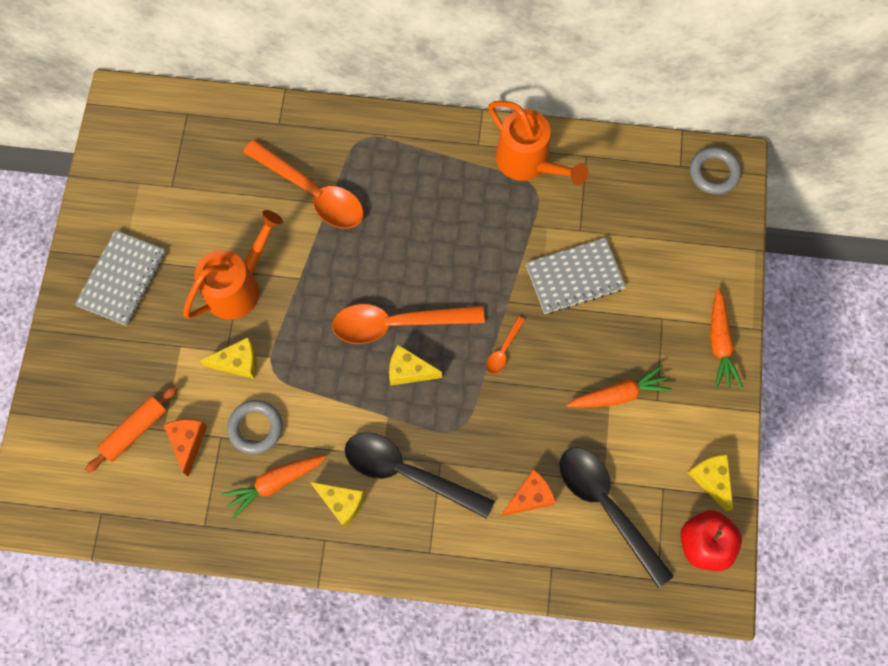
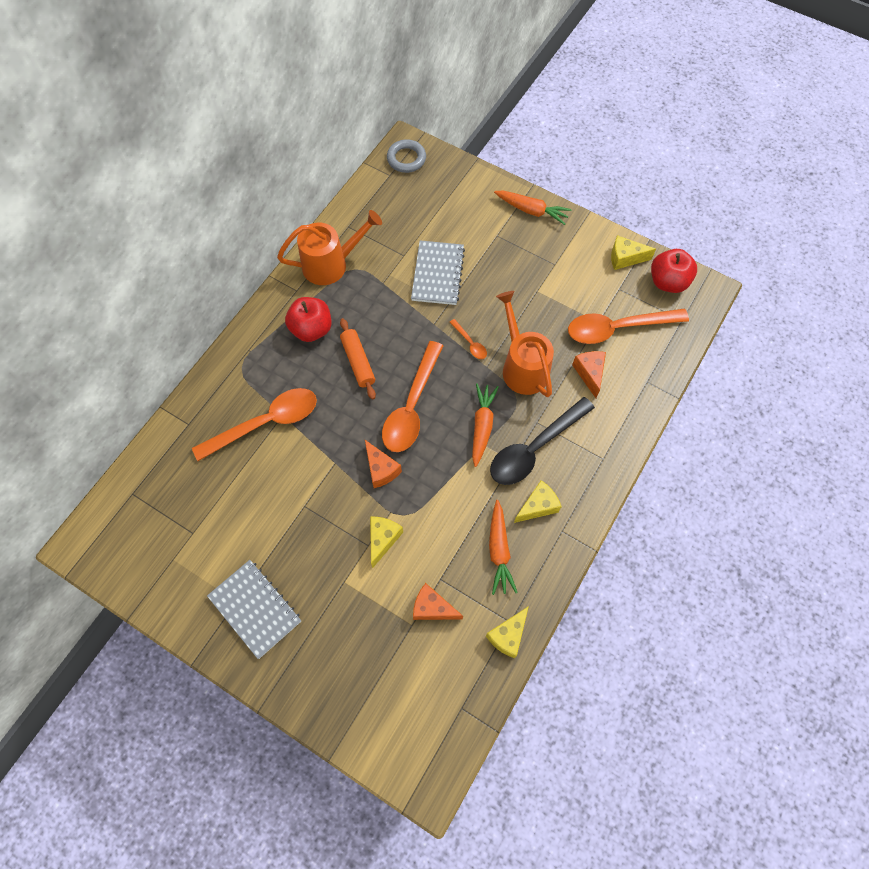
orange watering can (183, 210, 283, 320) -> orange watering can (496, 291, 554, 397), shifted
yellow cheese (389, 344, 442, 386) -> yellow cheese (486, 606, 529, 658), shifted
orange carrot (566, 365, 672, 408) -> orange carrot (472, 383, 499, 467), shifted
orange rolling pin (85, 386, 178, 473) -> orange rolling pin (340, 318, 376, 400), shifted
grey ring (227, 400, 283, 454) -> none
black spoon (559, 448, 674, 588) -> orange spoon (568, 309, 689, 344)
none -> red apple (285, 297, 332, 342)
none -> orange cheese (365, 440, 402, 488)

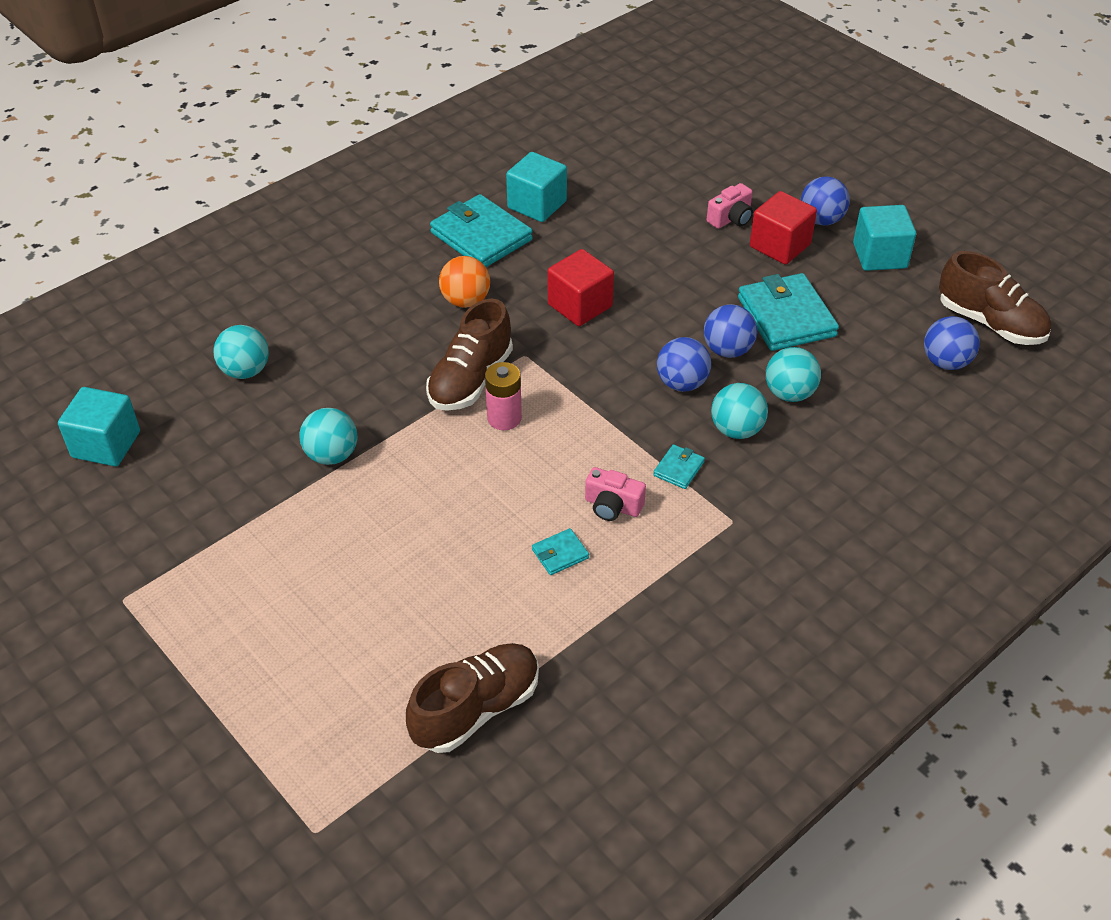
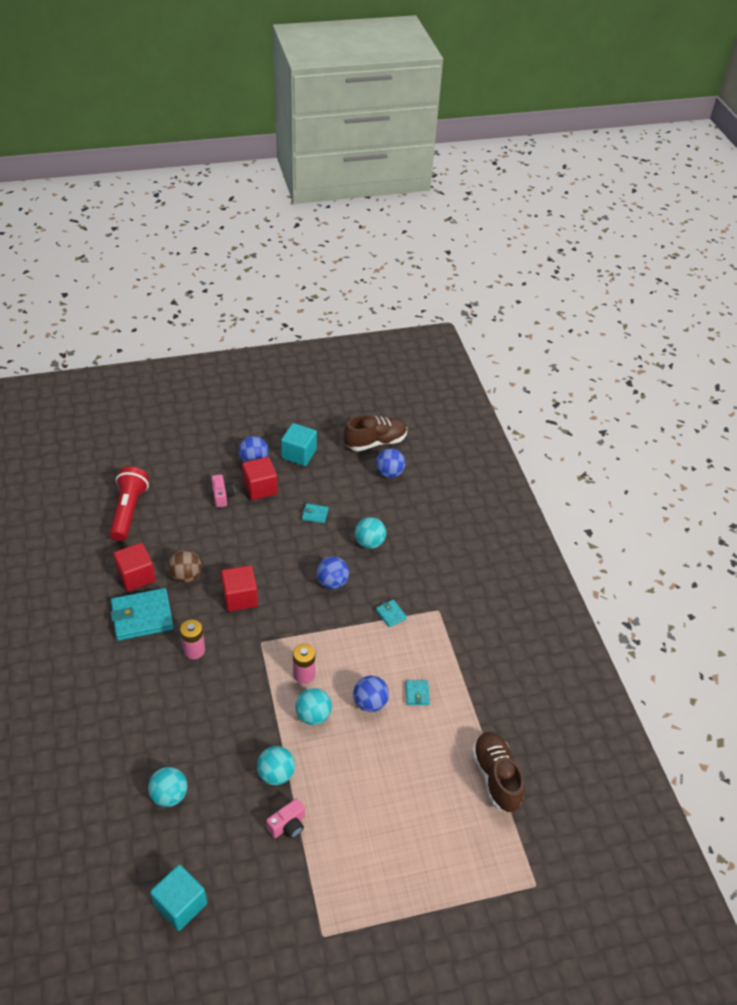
turquoise cube (506, 152, 567, 222) -> red cube (113, 543, 156, 591)
orange ball (439, 256, 490, 308) -> pink battery (180, 619, 205, 659)
turquoise wallet (738, 273, 839, 351) -> turquoise wallet (302, 503, 329, 523), x0.45
brown shoe (426, 299, 513, 411) -> none
blue ball (704, 304, 757, 358) -> blue ball (353, 676, 389, 712), shifted
turquoise ball (711, 383, 768, 439) -> turquoise ball (295, 688, 332, 725), shifted
pink camera (585, 467, 646, 521) -> pink camera (266, 798, 305, 839), shifted
none -> red flashlight (109, 467, 149, 541)
none -> brown ball (168, 550, 201, 583)

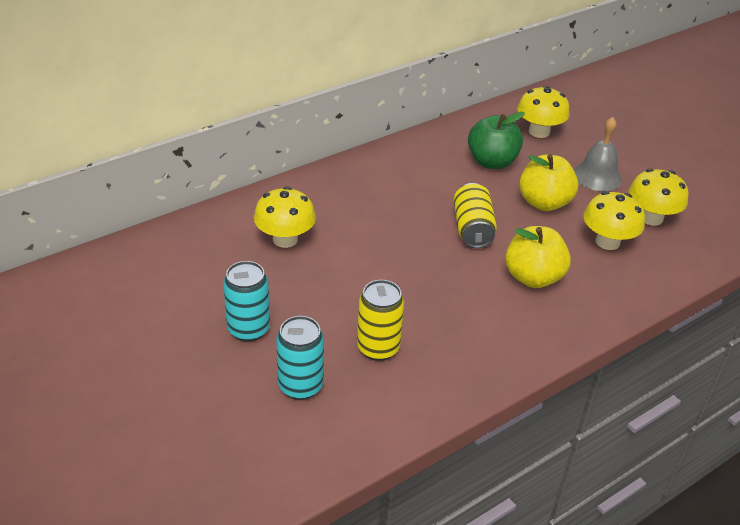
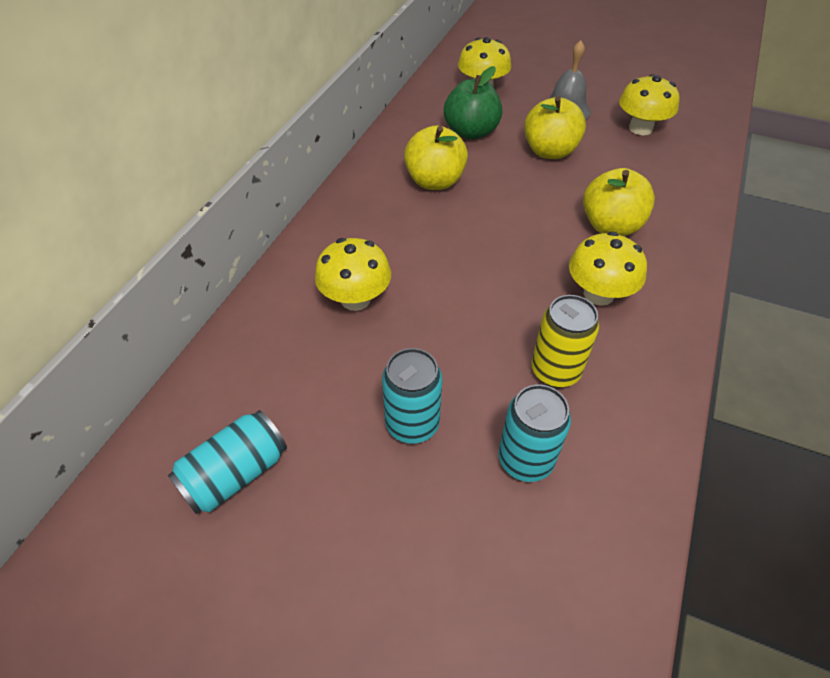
yellow can (453, 183, 497, 248) -> none
yellow mushroom (583, 191, 645, 250) -> yellow mushroom (569, 231, 647, 306), shifted
none -> yellow apple (404, 125, 468, 190)
none -> turquoise can (168, 410, 287, 514)

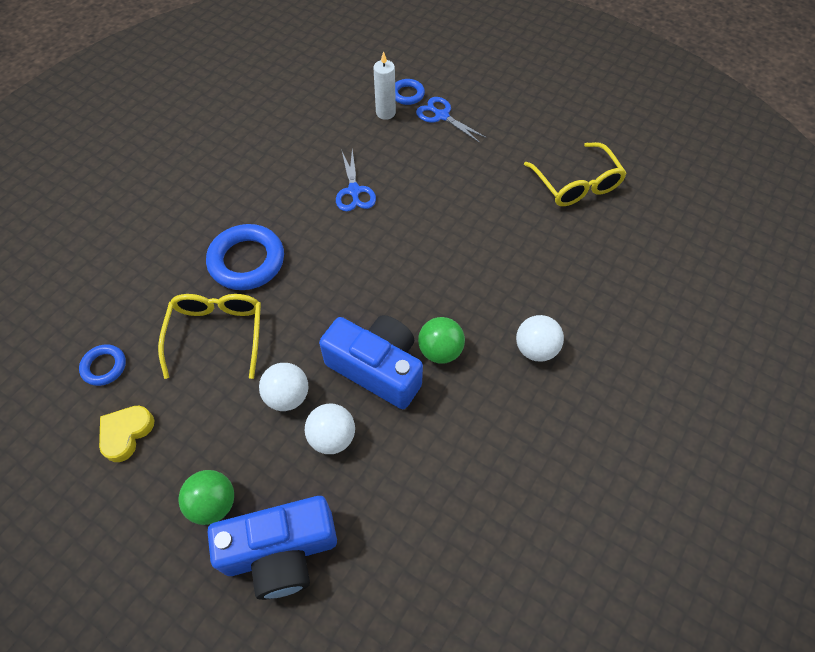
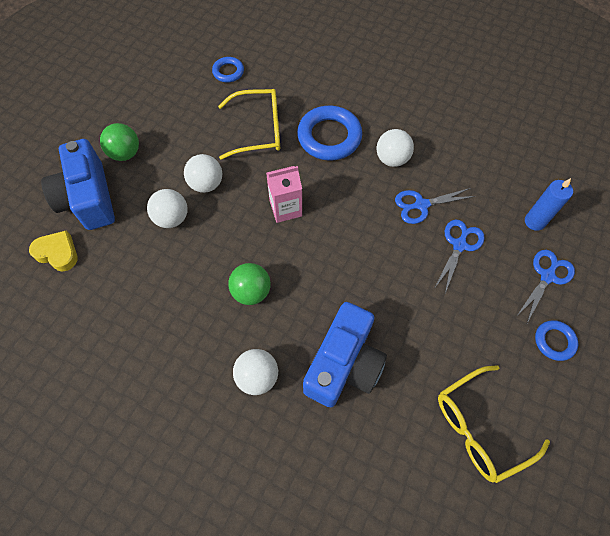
white candle (373, 51, 396, 120) -> blue candle (525, 178, 573, 231)
blue ring (395, 79, 425, 105) -> blue ring (535, 320, 578, 361), shifted
blue camera (319, 315, 423, 409) -> blue camera (303, 302, 387, 407), shifted
yellow heart (99, 406, 155, 462) -> yellow heart (29, 230, 77, 272), shifted
none -> white ball (377, 129, 414, 167)
none -> pink carton (266, 166, 302, 223)
none -> blue scissors (435, 220, 485, 293)

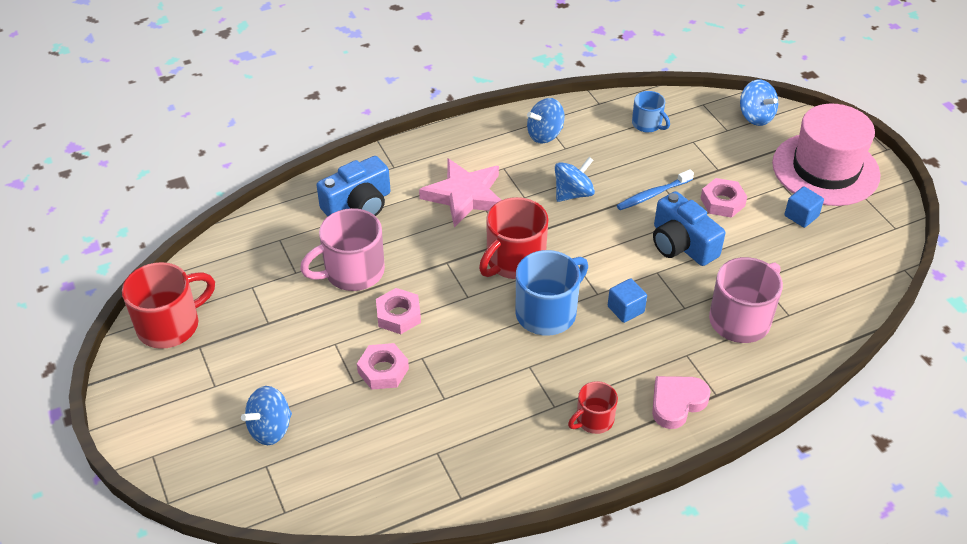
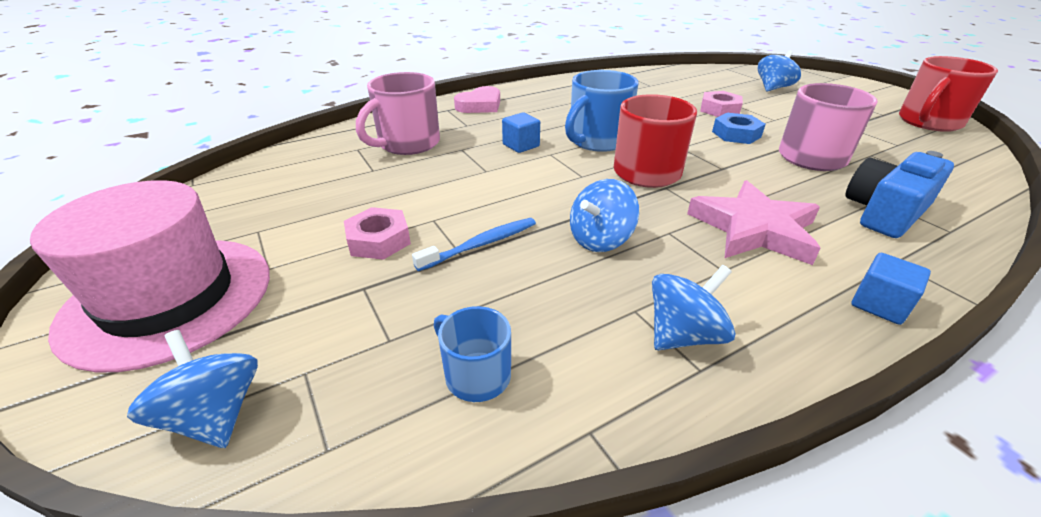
blue cube (784, 186, 824, 228) -> blue cube (851, 253, 931, 325), shifted
blue camera (653, 191, 725, 266) -> none
pink nut (376, 288, 421, 334) -> blue nut (712, 113, 766, 144)
red mug (568, 381, 618, 434) -> none

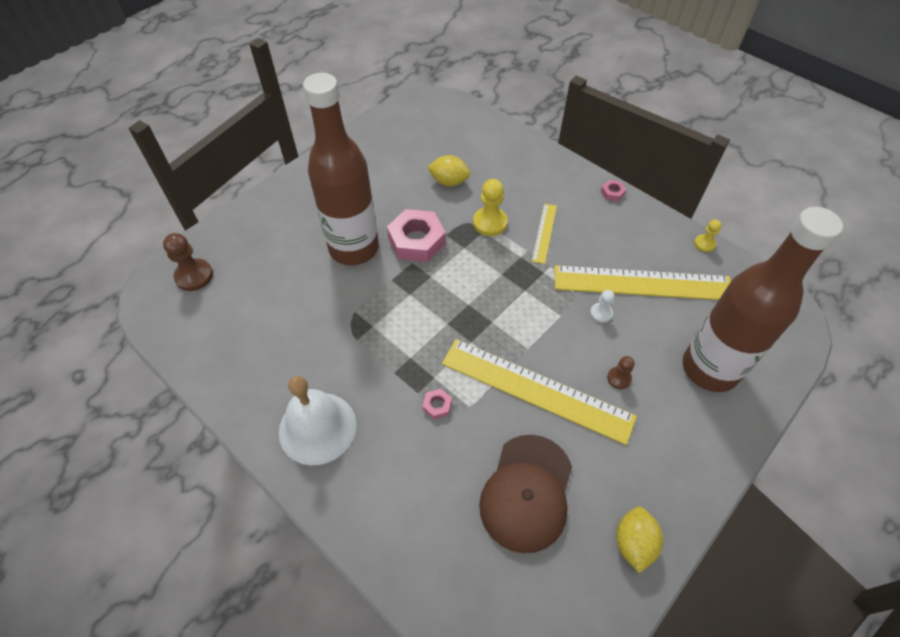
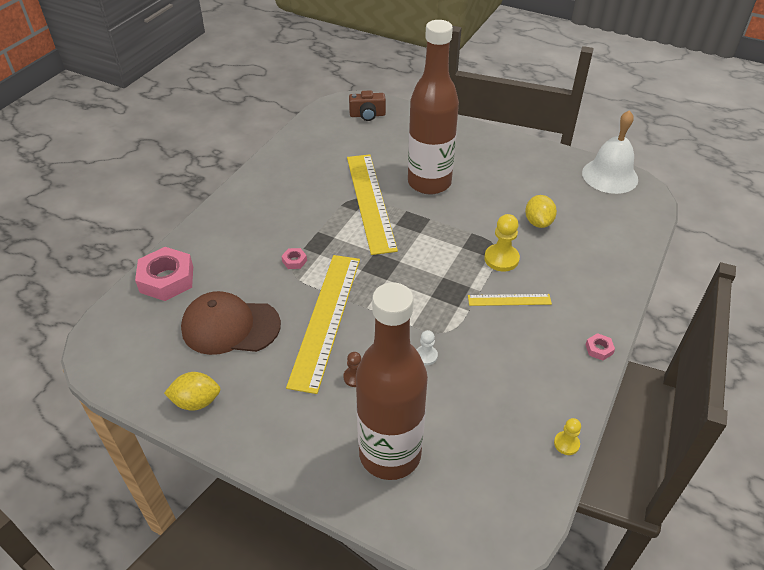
pink nut (387, 209, 446, 262) -> pink nut (135, 247, 193, 301), shifted
brown pawn (163, 233, 213, 291) -> brown camera (349, 90, 386, 121)
yellow ruler (554, 265, 731, 300) -> yellow ruler (347, 154, 398, 255), shifted
white bell (279, 376, 356, 465) -> white bell (582, 110, 638, 194), shifted

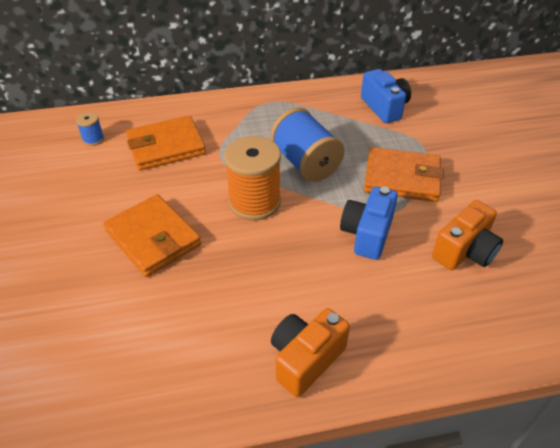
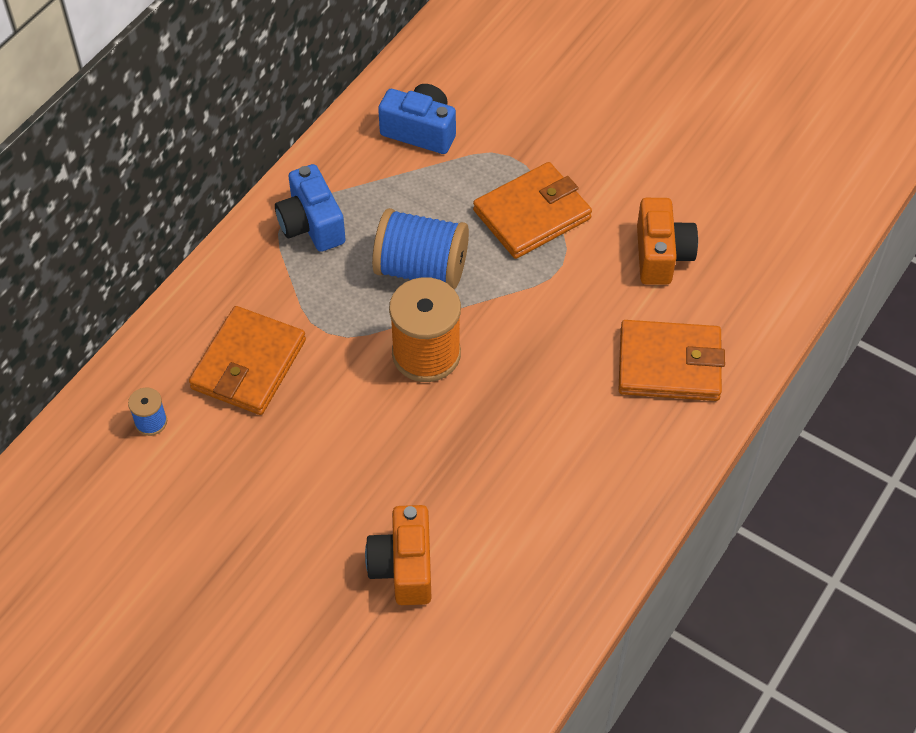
blue camera (340, 186, 398, 260) -> blue camera (275, 164, 346, 252), shifted
orange wallet (103, 194, 201, 277) -> orange wallet (619, 320, 725, 401), shifted
orange camera (271, 308, 350, 397) -> orange camera (365, 505, 432, 605), shifted

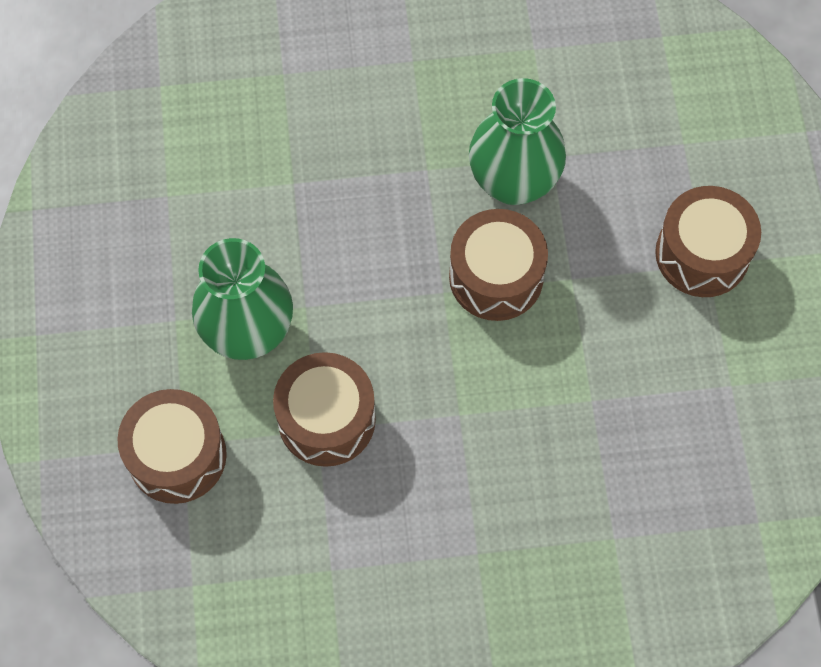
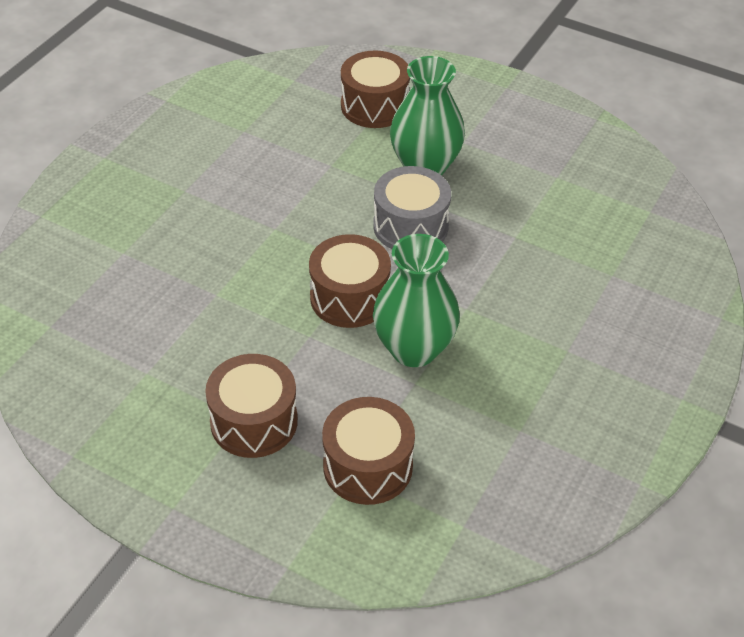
brown drum (273, 352, 376, 467) -> brown drum (322, 397, 415, 505), shifted
none -> grey drum (373, 166, 451, 249)

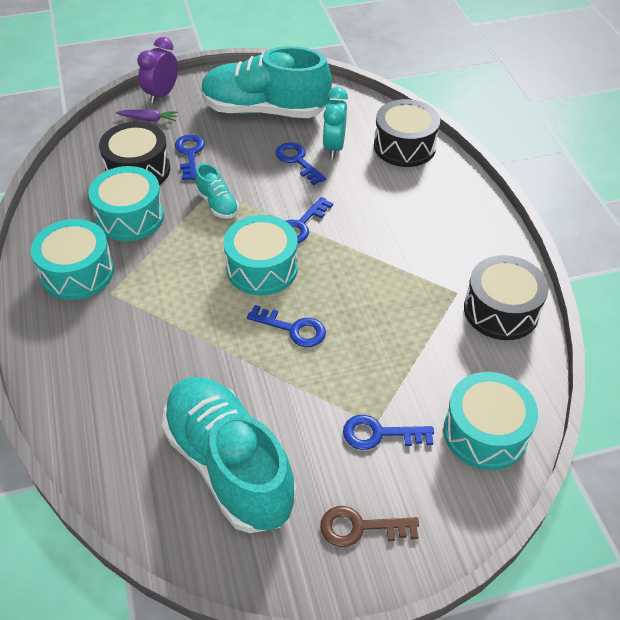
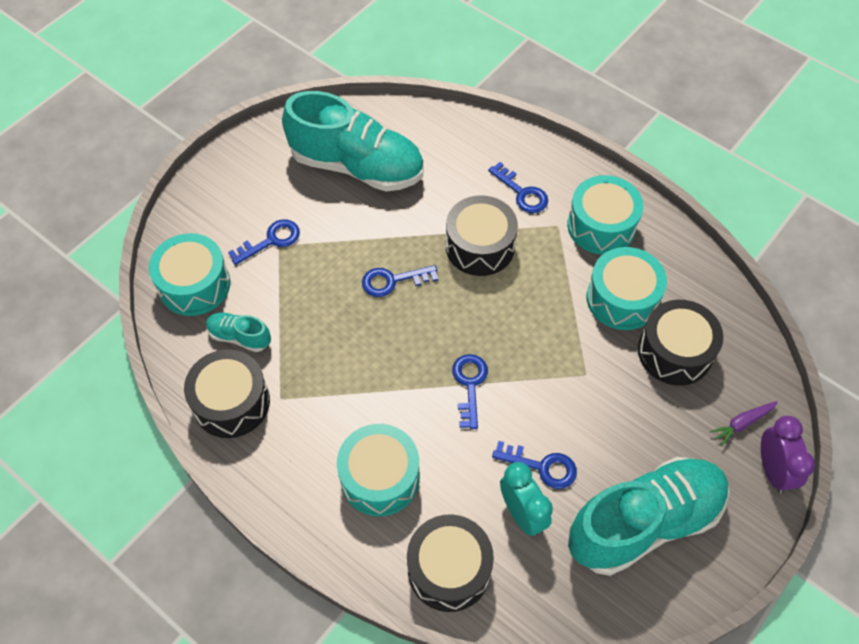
blue key (175, 134, 205, 180) -> blue key (488, 162, 548, 213), shifted
turquoise shoe (195, 163, 239, 219) -> turquoise shoe (206, 313, 271, 352), shifted
turquoise drum (223, 215, 298, 295) -> turquoise drum (337, 424, 420, 516), shifted
brown key (320, 506, 419, 547) -> none
none -> black drum (446, 196, 518, 276)

